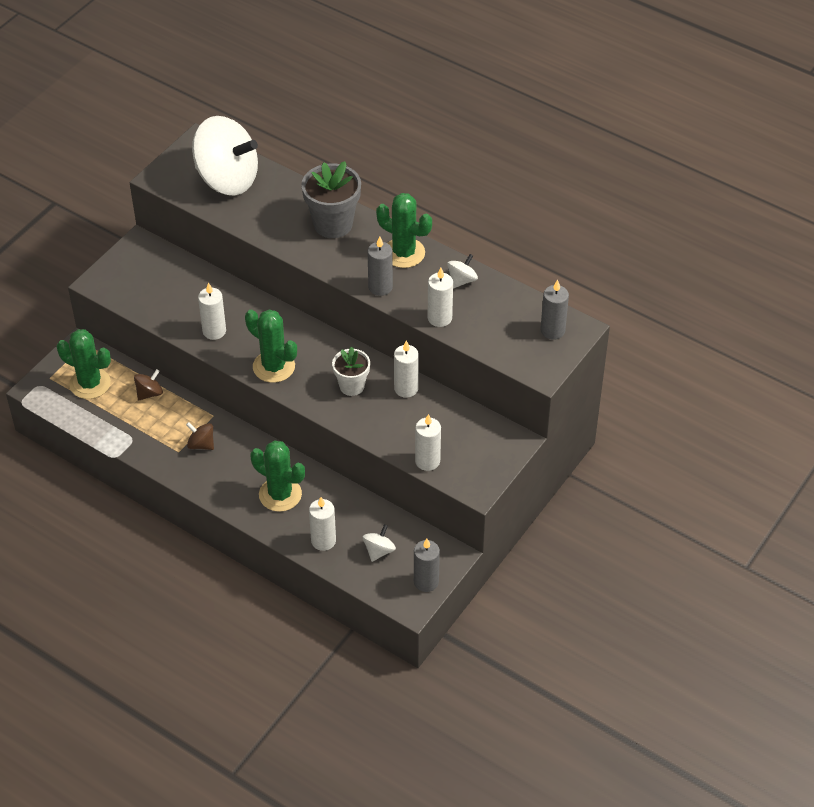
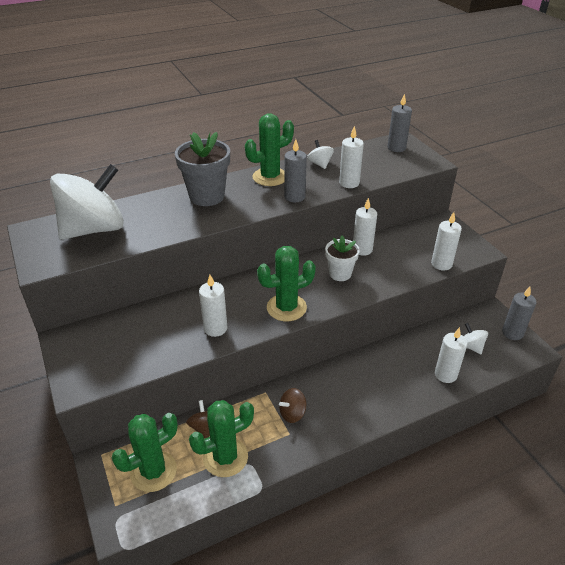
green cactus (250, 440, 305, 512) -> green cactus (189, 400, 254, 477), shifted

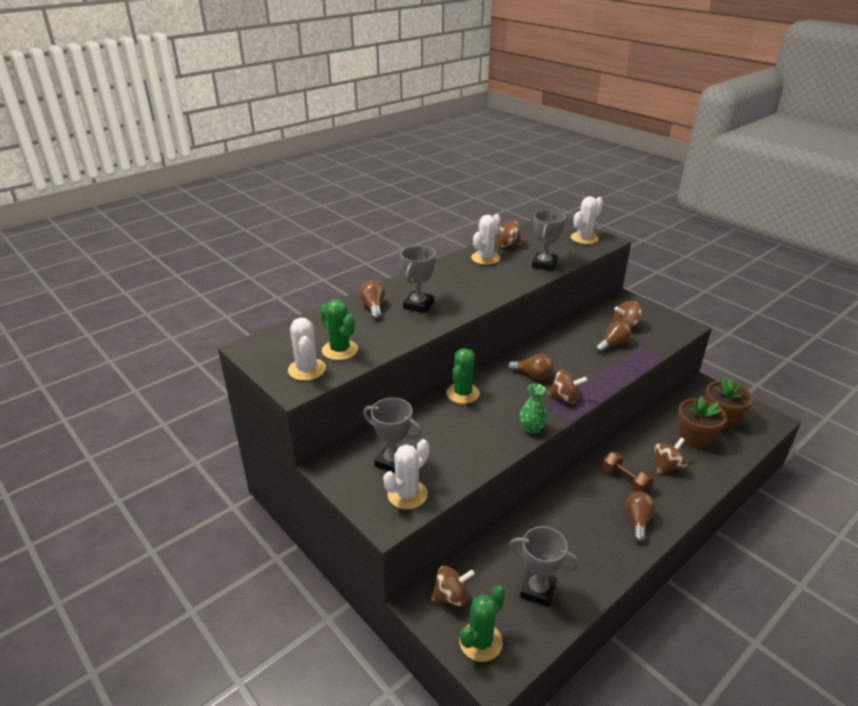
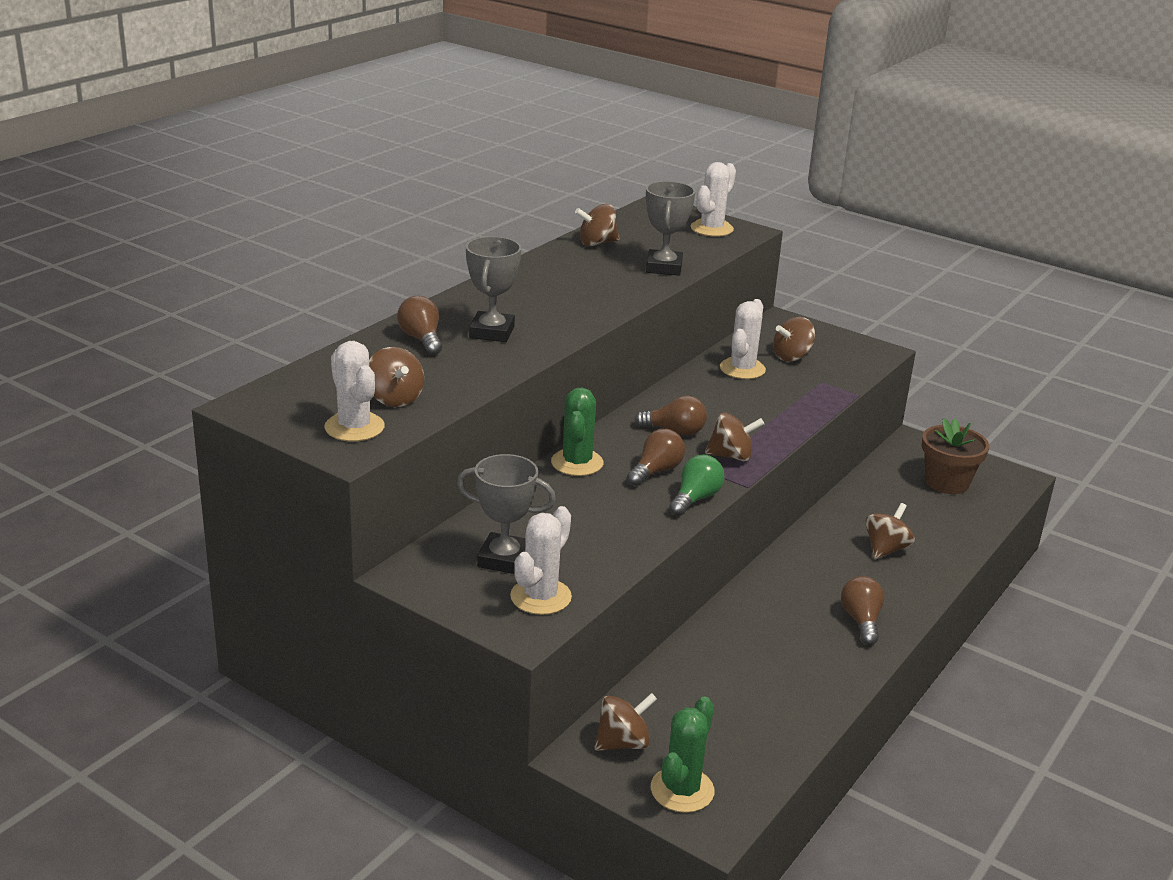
white cactus (471, 214, 501, 265) -> white cactus (720, 299, 766, 379), shifted
green cactus (320, 299, 358, 360) -> brown spinning top (369, 347, 424, 407)
brown light bulb (596, 321, 631, 352) -> brown light bulb (627, 429, 685, 486), shifted
green vase (519, 384, 548, 434) -> green light bulb (669, 455, 725, 516)
brown flower pot (678, 396, 727, 448) -> none
brown dumbbell (602, 452, 654, 493) -> none
grey trophy (509, 526, 579, 607) -> none

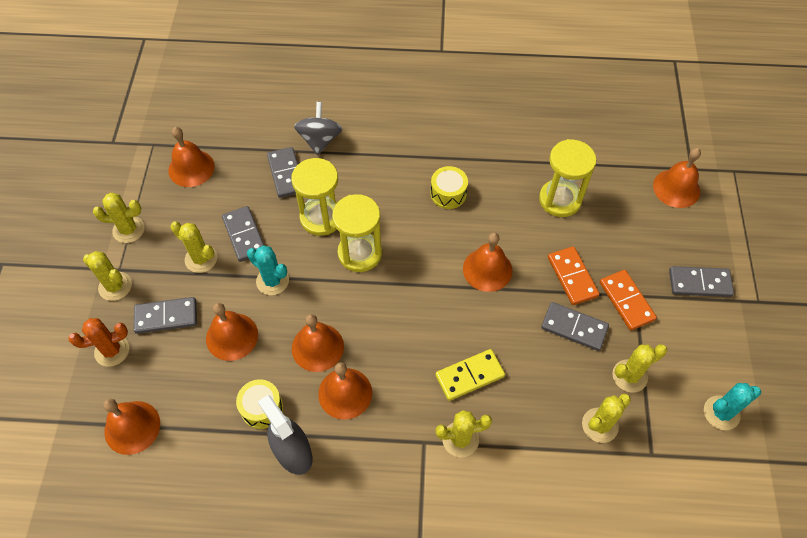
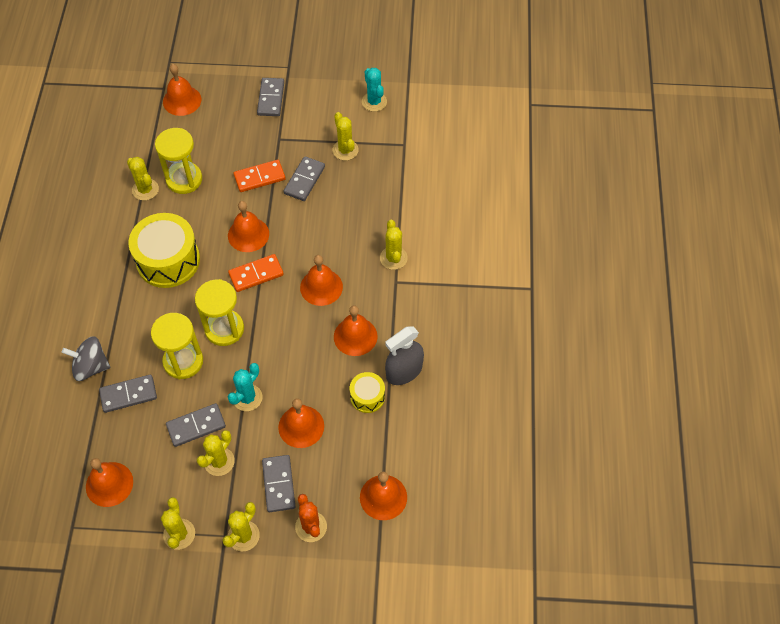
yellow drum (430, 166, 468, 209) -> yellow drum (128, 213, 200, 288), x1.94
orange domino (600, 270, 657, 331) -> orange domino (228, 254, 284, 292), shifted
orange bell (292, 314, 344, 372) -> orange bell (300, 255, 343, 306), shifted
yellow domino (435, 349, 505, 401) -> none
yellow cactus (582, 393, 631, 443) -> yellow cactus (127, 157, 159, 200), shifted

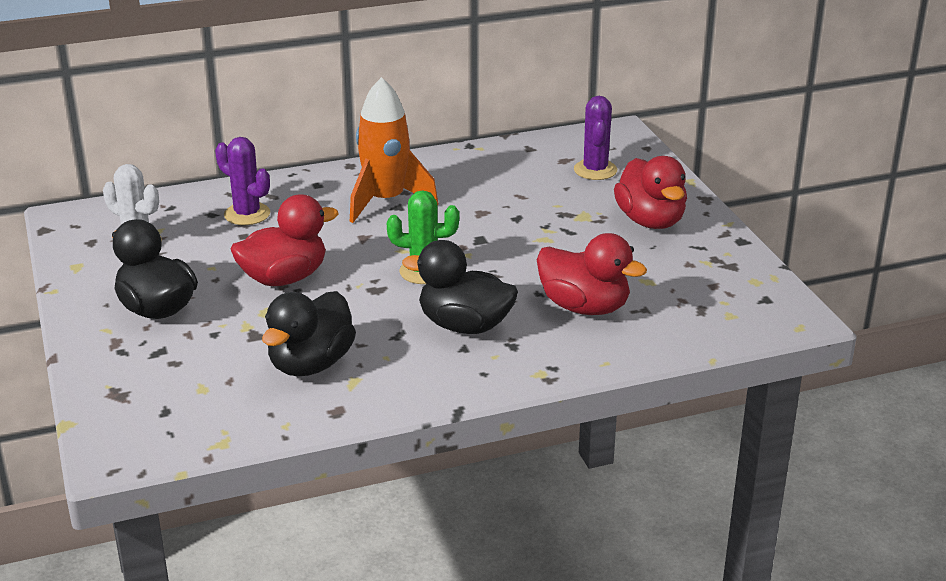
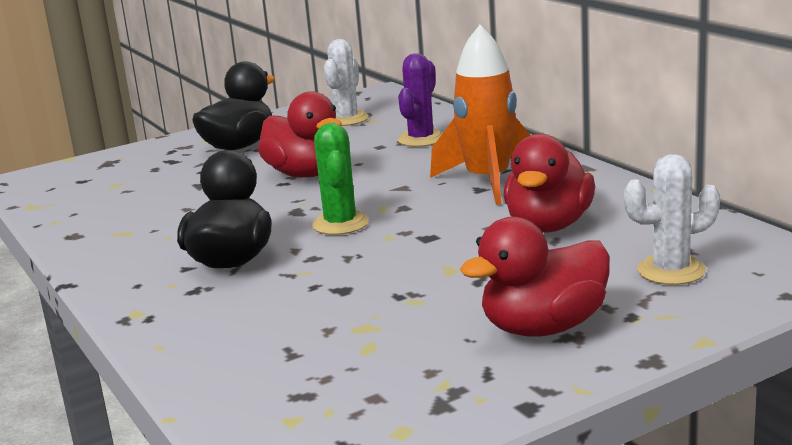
purple cactus (574, 96, 617, 180) -> white cactus (624, 154, 720, 285)
red duck (537, 233, 647, 315) -> red duck (504, 134, 595, 233), shifted
black duck (262, 291, 356, 376) -> none

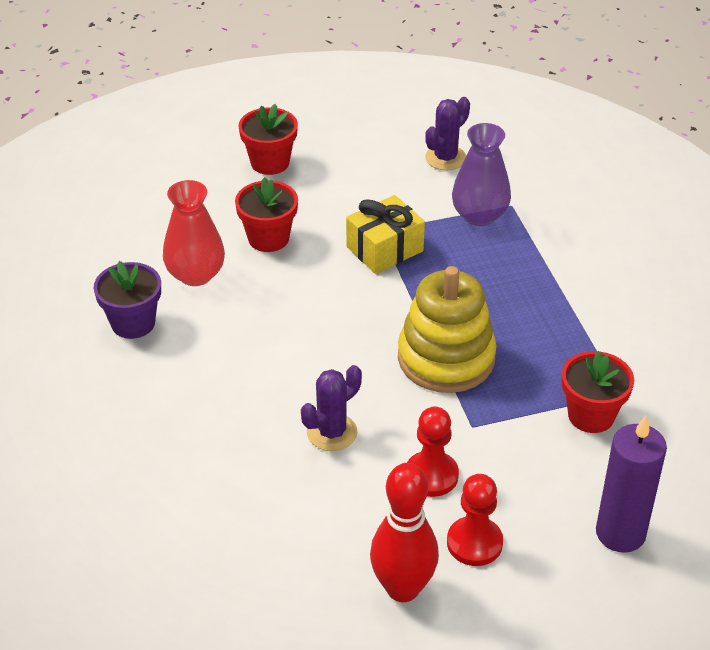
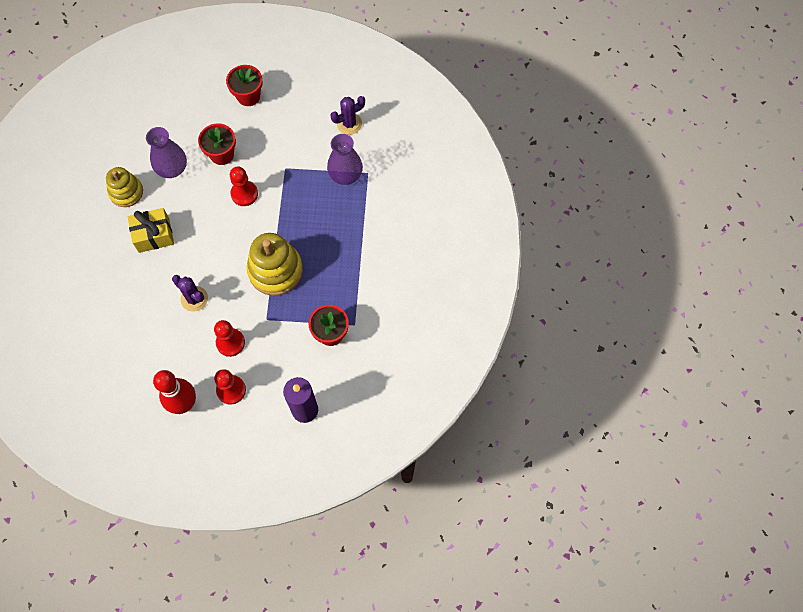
red vase (163, 180, 225, 286) -> purple vase (146, 127, 187, 178)
yellow gift (346, 195, 425, 274) -> yellow gift (128, 208, 174, 253), shifted
purple flower pot (93, 261, 161, 339) -> yellow stacking toy (106, 167, 143, 207)
purple cactus (301, 365, 362, 451) -> purple cactus (172, 275, 208, 312), 60 degrees clockwise
none -> red pawn (230, 167, 258, 206)

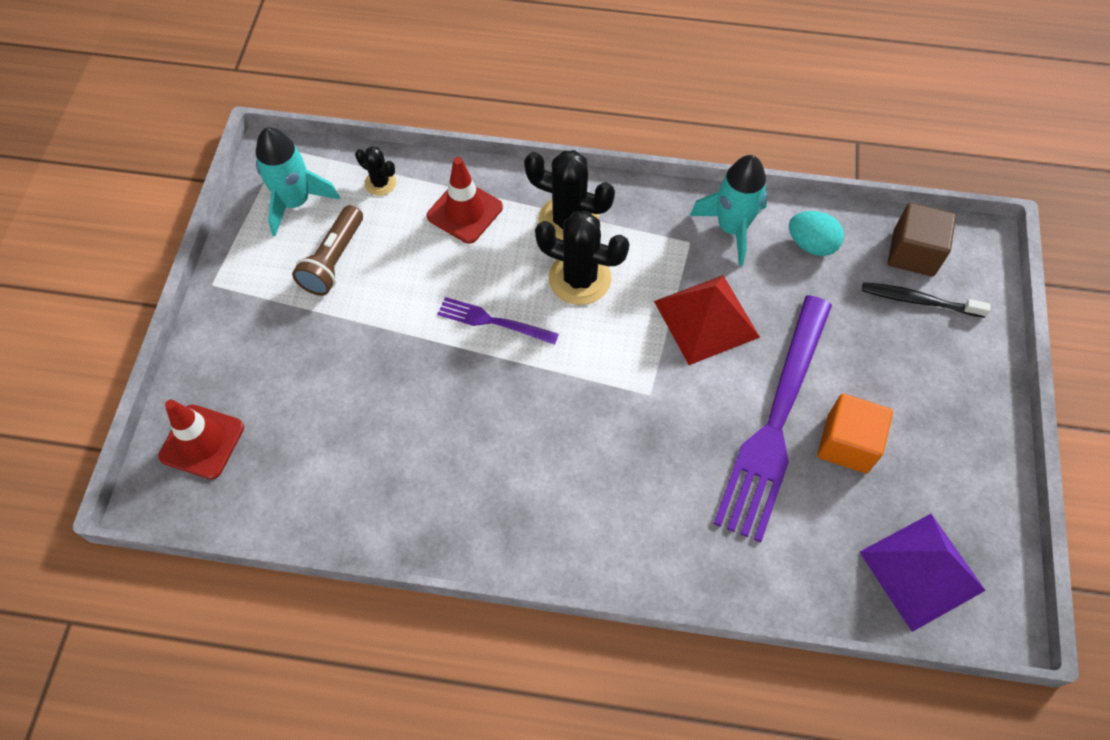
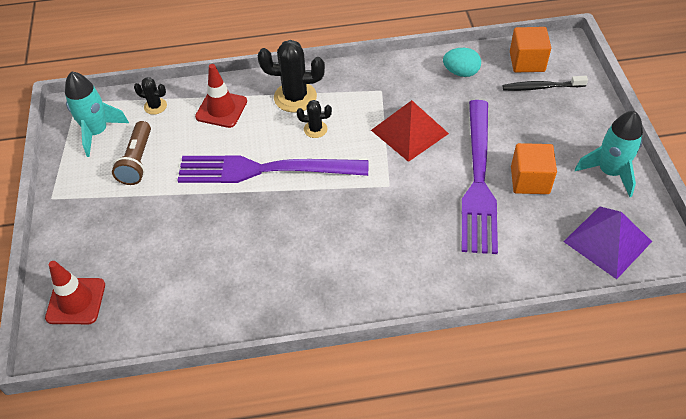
turquoise rocket (690, 155, 768, 266) -> turquoise rocket (575, 111, 643, 197), shifted
brown cube (888, 203, 956, 276) -> orange cube (510, 27, 551, 72)
black cactus (535, 211, 630, 305) -> black cactus (296, 100, 332, 138), x0.53
purple fork (437, 297, 559, 345) -> purple fork (177, 156, 368, 183), x2.12

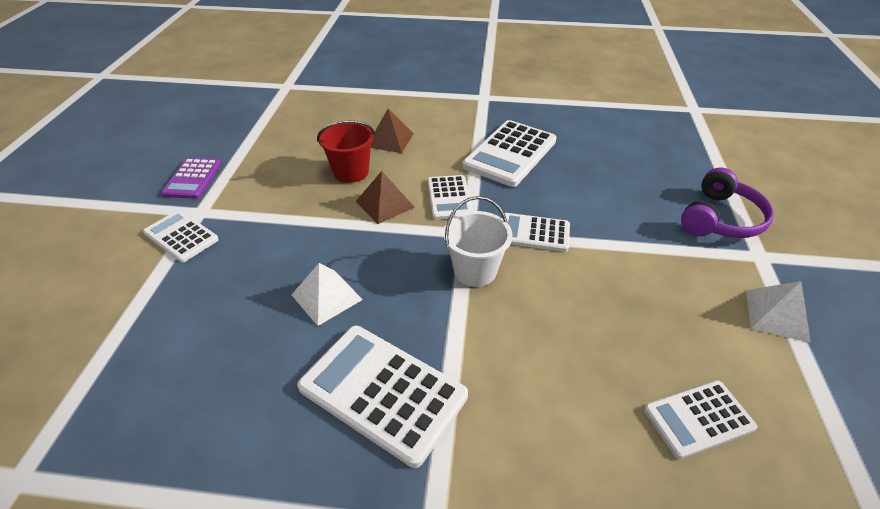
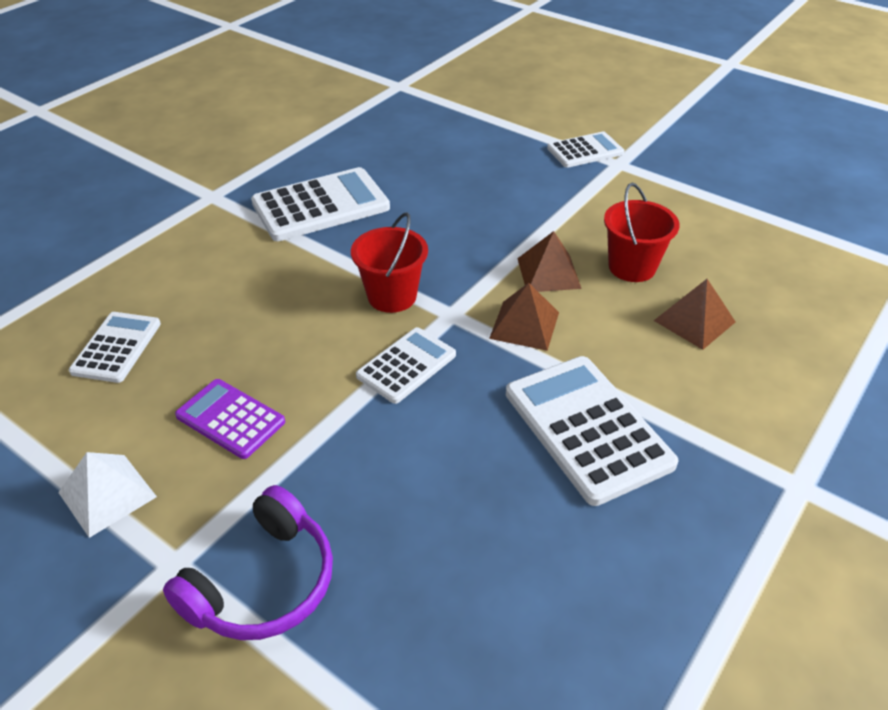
purple calculator (161, 158, 222, 199) -> purple calculator (175, 379, 285, 459), shifted
purple headphones (681, 168, 774, 238) -> purple headphones (163, 485, 333, 640), 120 degrees counterclockwise
white calculator (427, 175, 473, 220) -> brown pyramid (489, 283, 559, 351)
white bucket (443, 196, 513, 287) -> red bucket (351, 212, 428, 313)
white pyramid (292, 263, 363, 326) -> none

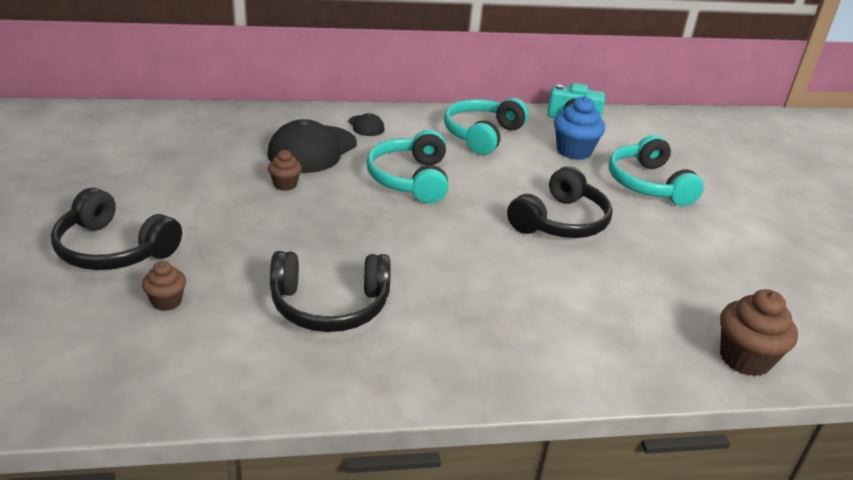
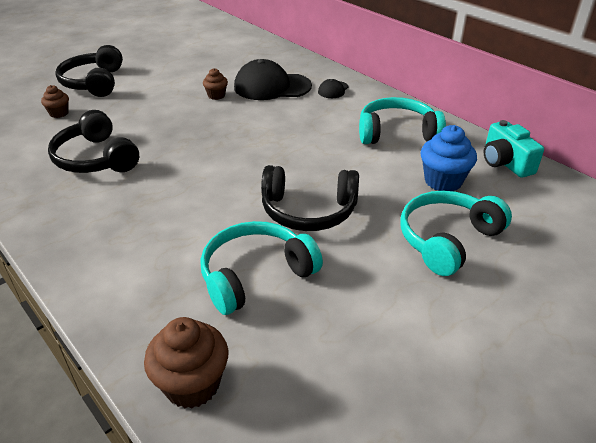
turquoise headphones (366, 130, 448, 203) -> turquoise headphones (200, 221, 323, 315), shifted

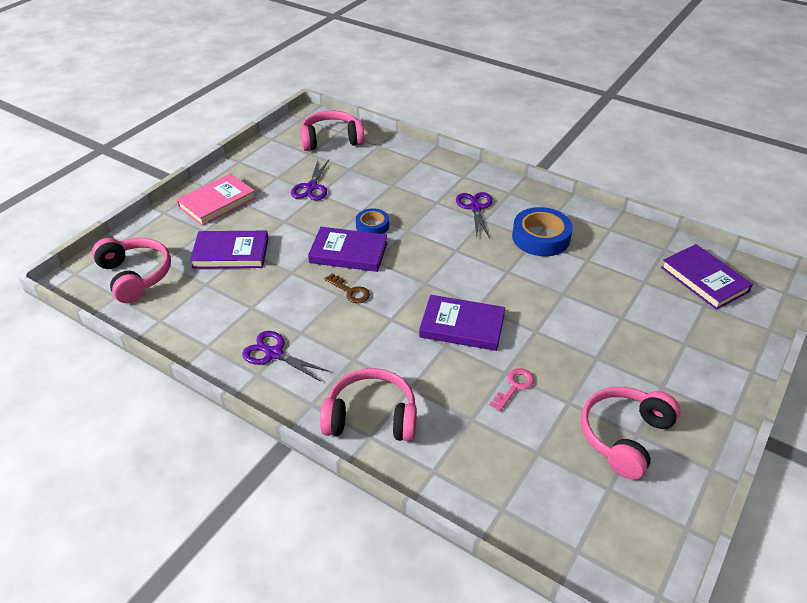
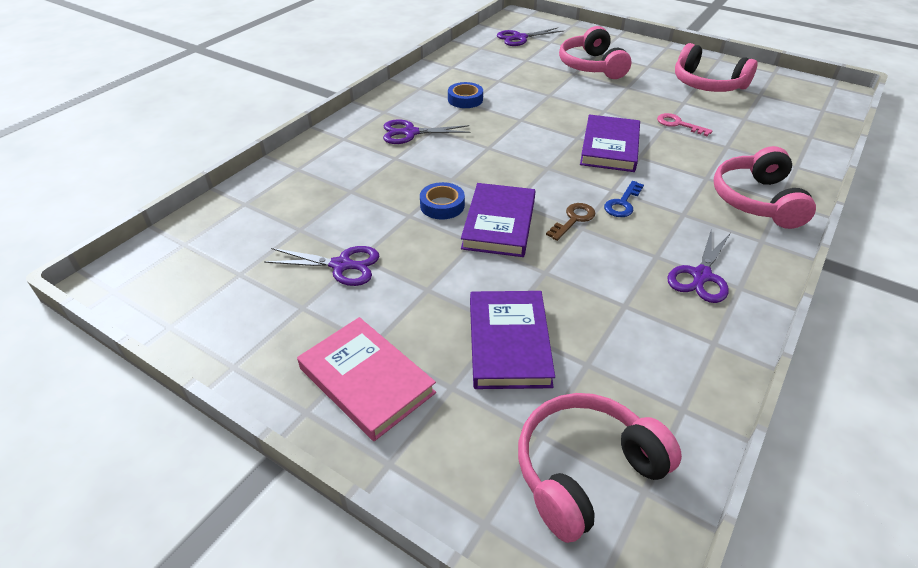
pink headphones (300, 111, 364, 151) -> pink headphones (559, 26, 631, 79), shifted
blue tape (512, 207, 573, 256) -> blue tape (448, 82, 483, 108), x0.59
purple book (661, 244, 753, 310) -> purple scissors (497, 28, 564, 46)
none -> blue key (604, 181, 644, 217)

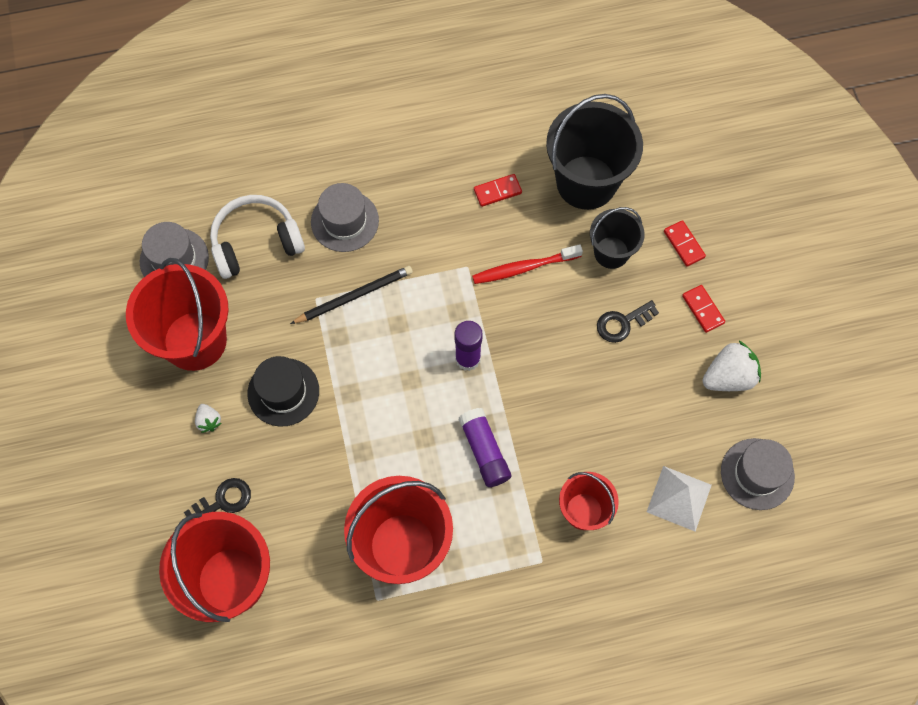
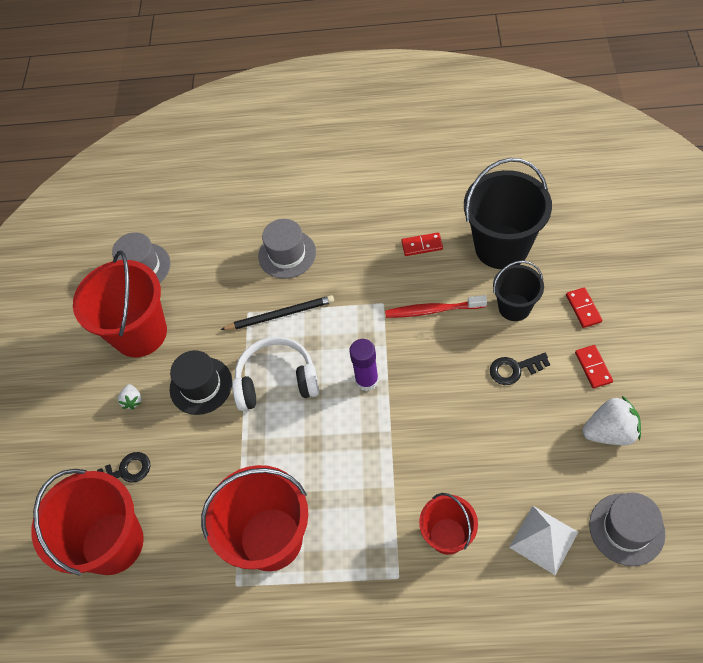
white headphones (210, 195, 305, 279) -> white headphones (232, 337, 319, 411), shifted
purple glue stick (459, 408, 511, 487) -> none

